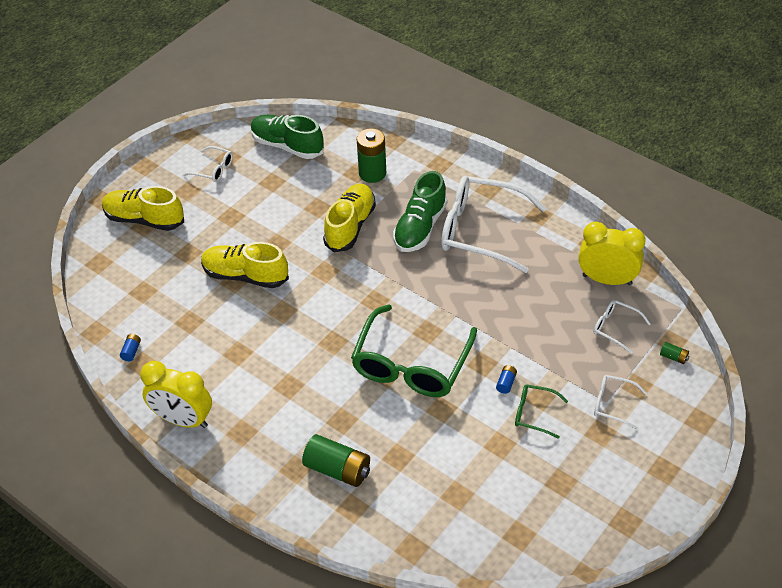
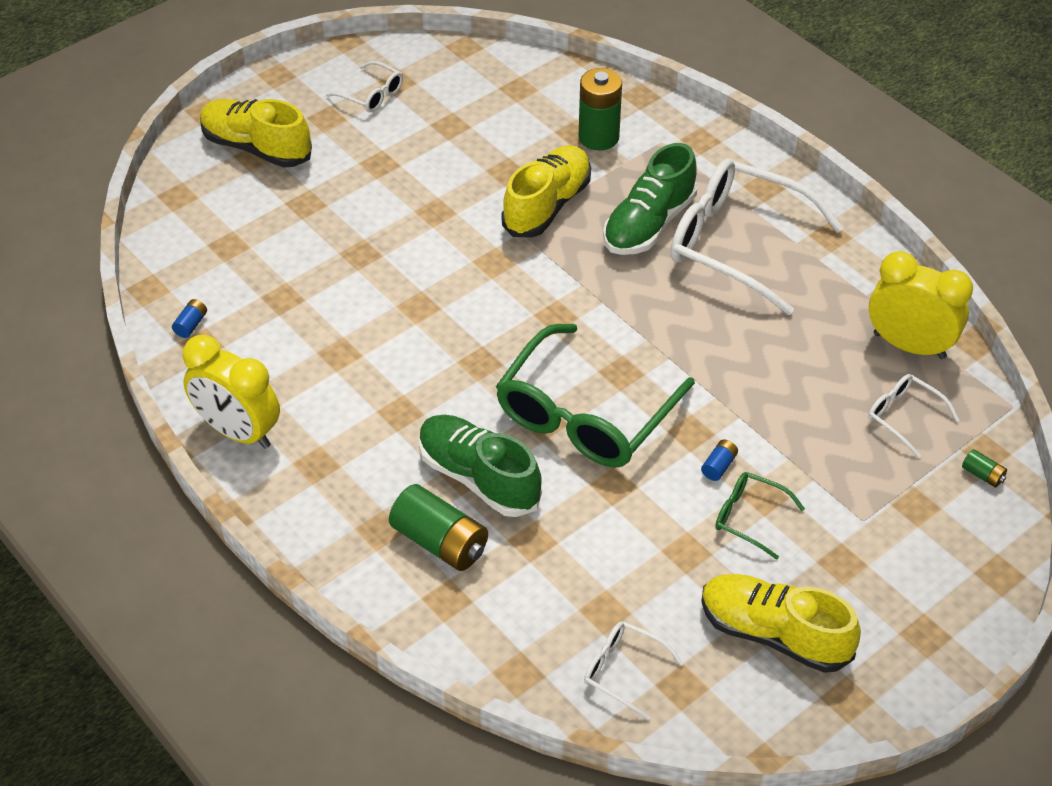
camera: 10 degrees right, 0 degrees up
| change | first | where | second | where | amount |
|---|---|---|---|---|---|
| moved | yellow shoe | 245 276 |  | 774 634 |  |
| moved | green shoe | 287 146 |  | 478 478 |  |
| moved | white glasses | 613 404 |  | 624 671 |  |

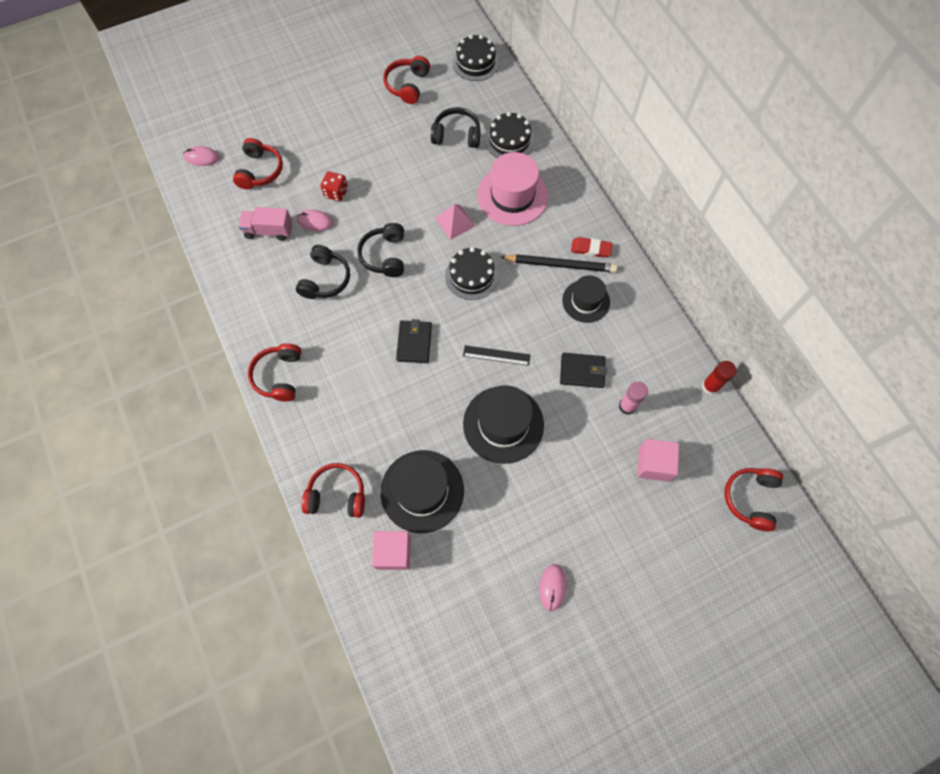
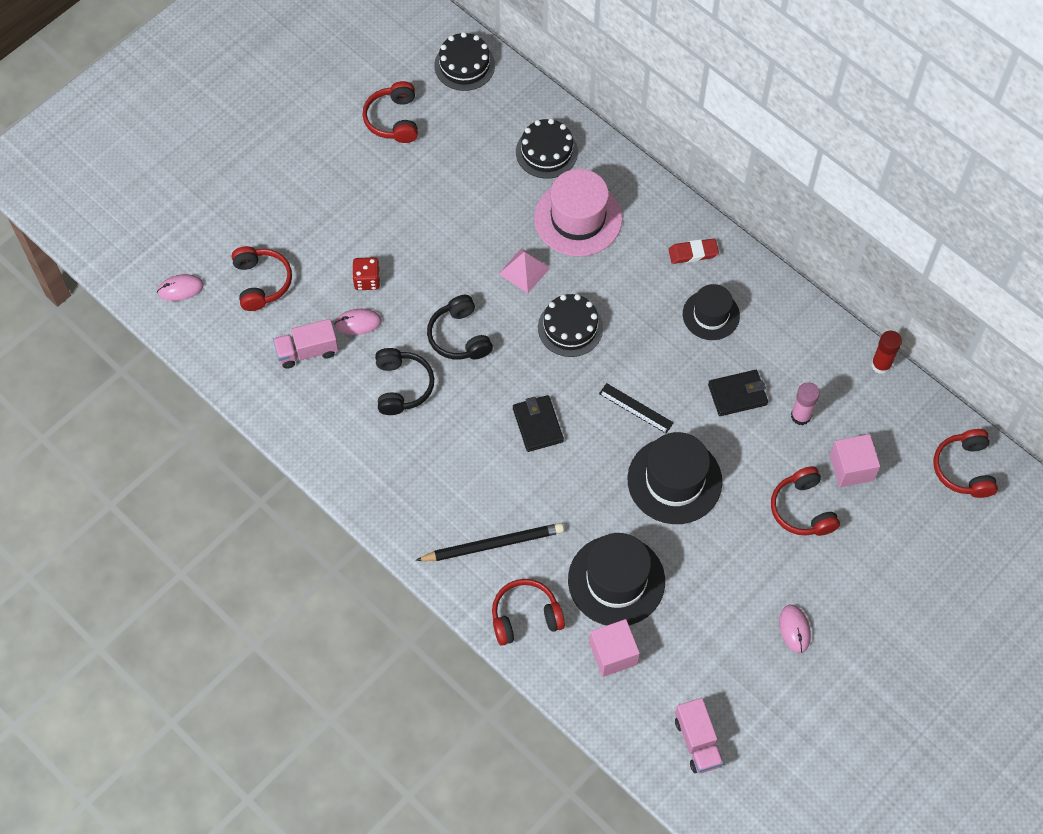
camera: 20 degrees left, 5 degrees down
| change | first | where | second | where | amount |
|---|---|---|---|---|---|
| removed | black headphones | 456 135 |  |  |  |
| added |  |  | pink truck | 697 742 |  |
| moved | red headphones | 279 376 |  | 802 509 |  |
| moved | black pencil | 560 264 |  | 493 544 |  |
| turned | black ruler | 496 355 |  | 636 408 | 45 degrees clockwise |

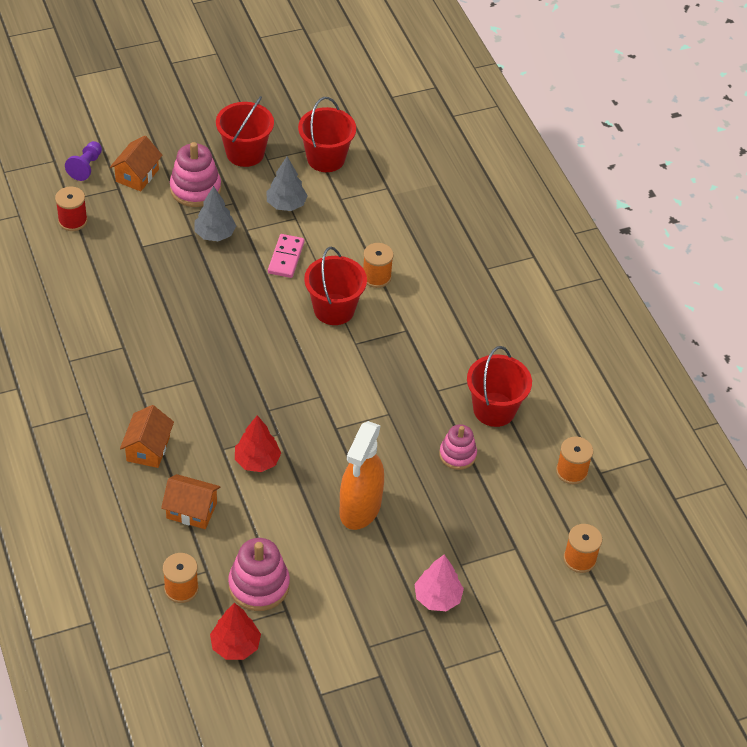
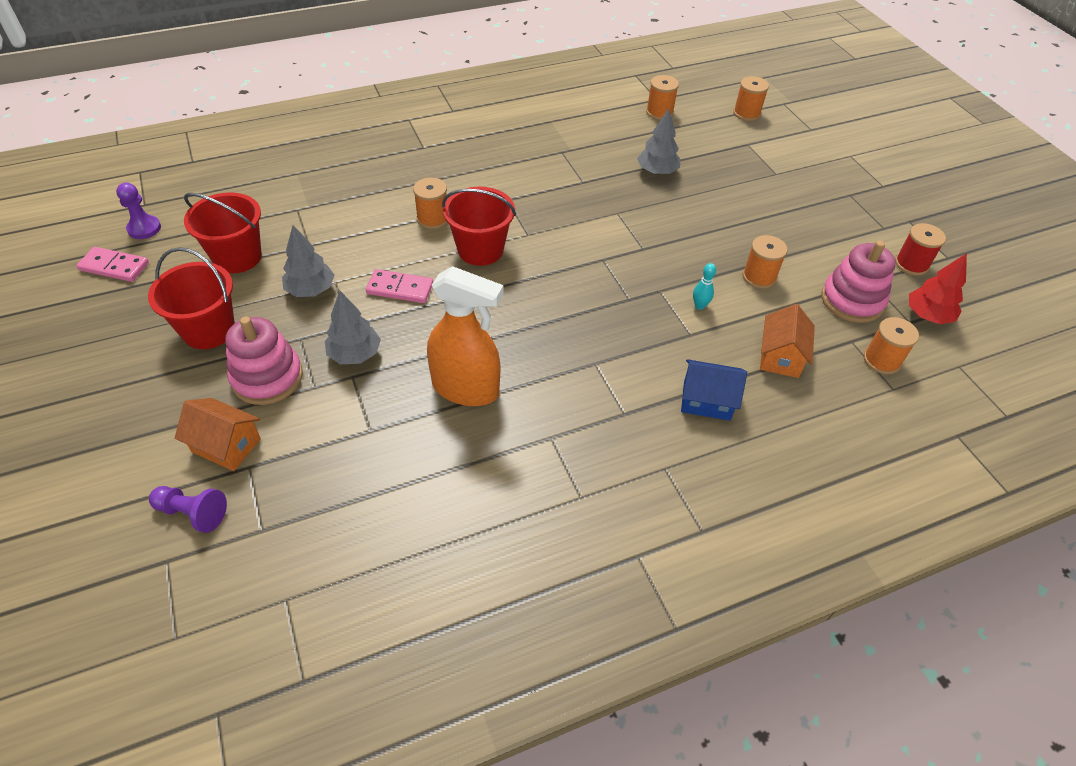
camera: 90 degrees left, 0 degrees up
| change | first | where | second | where | amount |
|---|---|---|---|---|---|
| removed | pink tree | 437 597 |  |  |  |
| removed | red bucket | 494 409 |  |  |  |
| added |  |  | pink domino | 114 267 |  |
| added |  |  | purple pawn | 144 228 |  |
| added |  |  | orange spool | 759 277 |  |
| moved | red spool | 73 221 |  | 911 264 |  |
| moved | orange spray bottle | 360 508 |  | 466 389 |  |
| replaced | red tree | 257 461 | turquoise bowling pin | 699 306 |  |
| replaced | pink stacking toy | 457 454 | grey tree | 657 172 |  |
| recoloured | orange house | 148 448 | blue house | 706 400 |  |

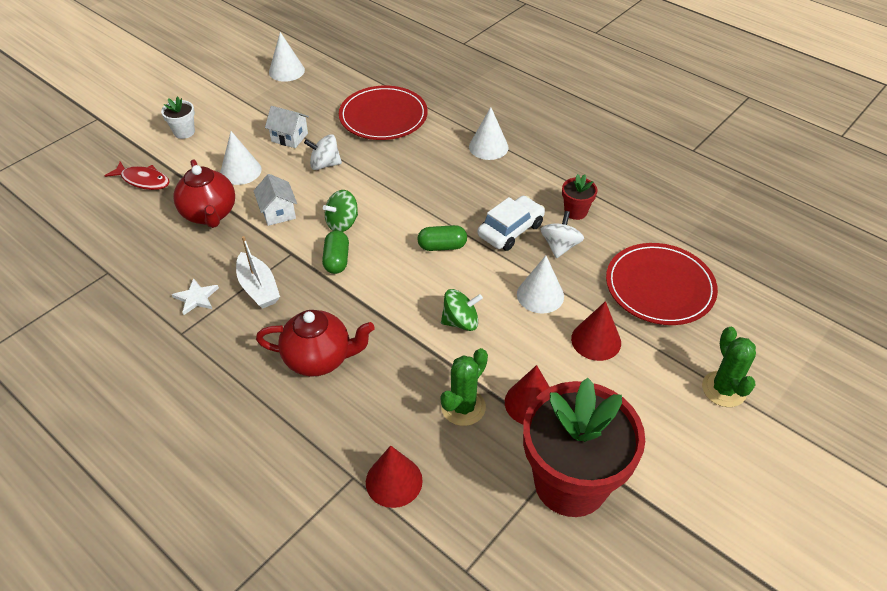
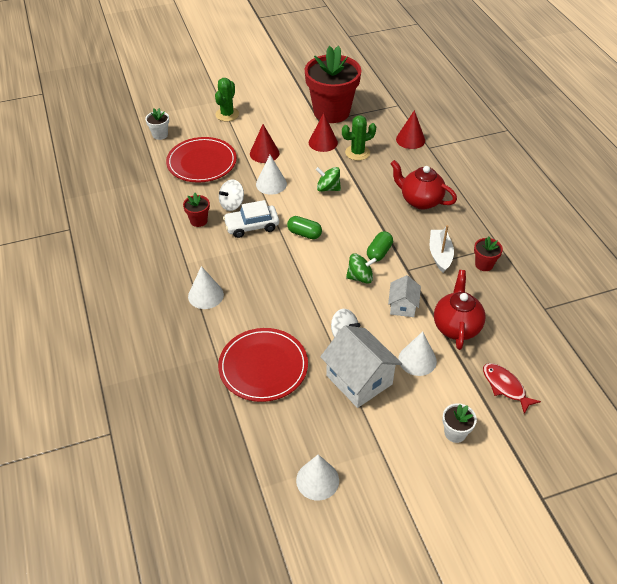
camera: 150 degrees left, 0 degrees up
| change | first | where | second | where | amount |
|---|---|---|---|---|---|
| added |  |  | white flower pot | 160 135 |  |
| replaced | white star | 196 298 | red flower pot | 484 264 |  |
| resized | white house | 289 137 |  | 359 380 | x1.78 |

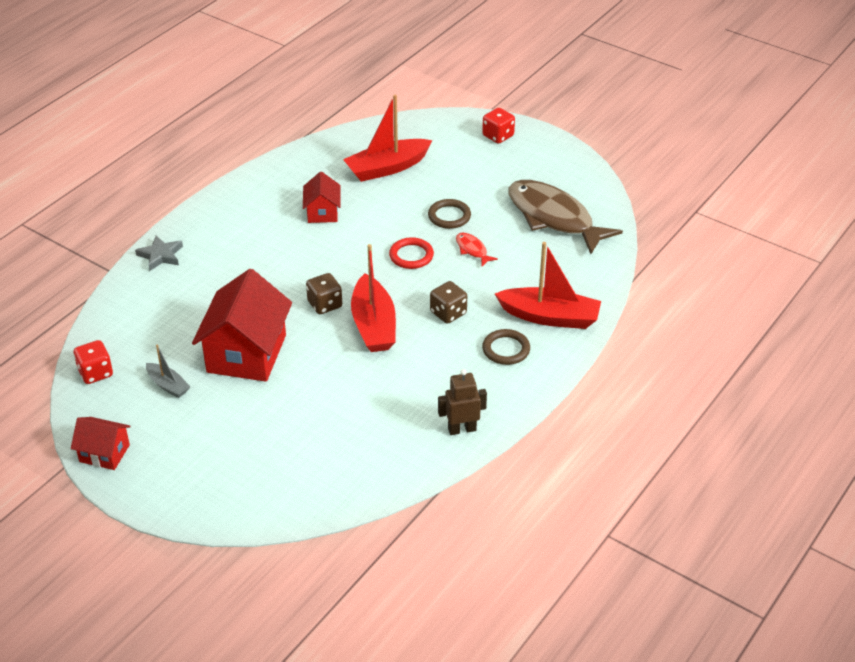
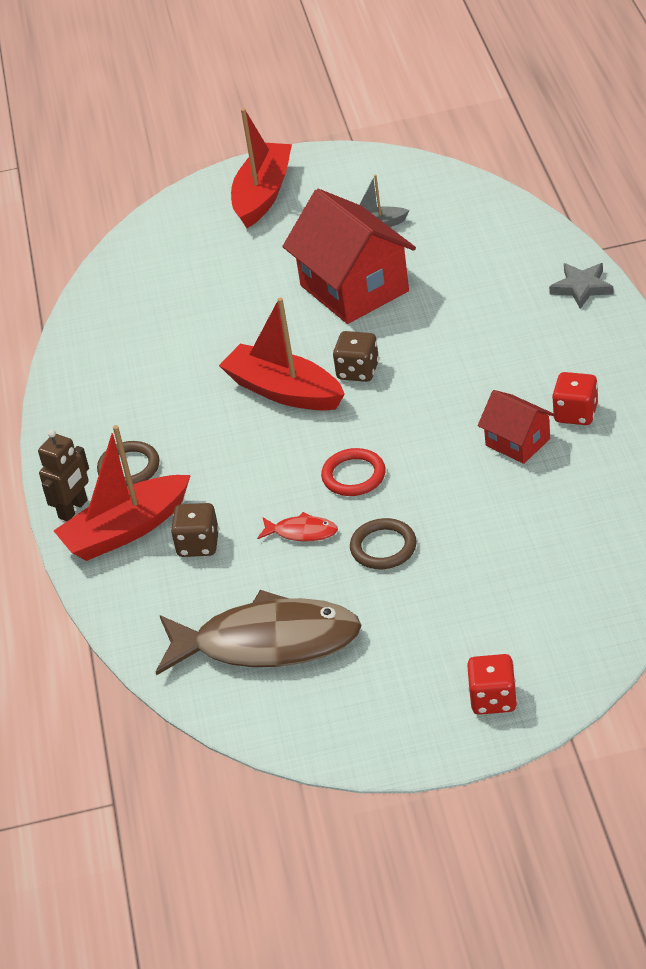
camera: 140 degrees right, 0 degrees up
| change | first | where | second | where | amount |
|---|---|---|---|---|---|
| removed | red house | 104 453 |  |  |  |
| moved | red dice | 95 373 |  | 576 413 |  |
| moved | red boat | 387 168 |  | 263 194 |  |
| moved | brown dice | 448 313 |  | 198 544 |  |
| moved | brown robot | 462 429 |  | 73 509 |  |

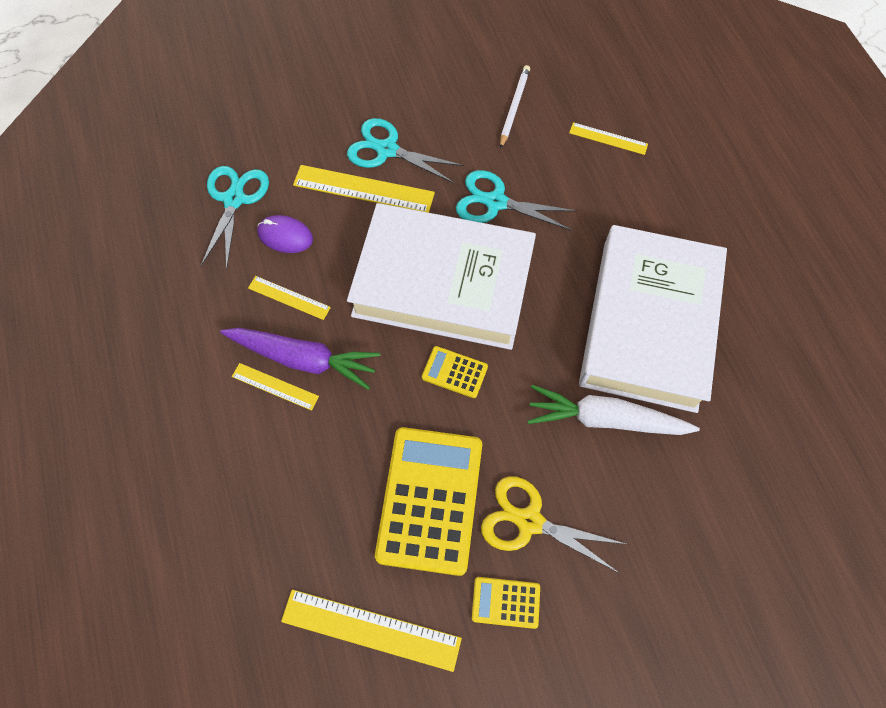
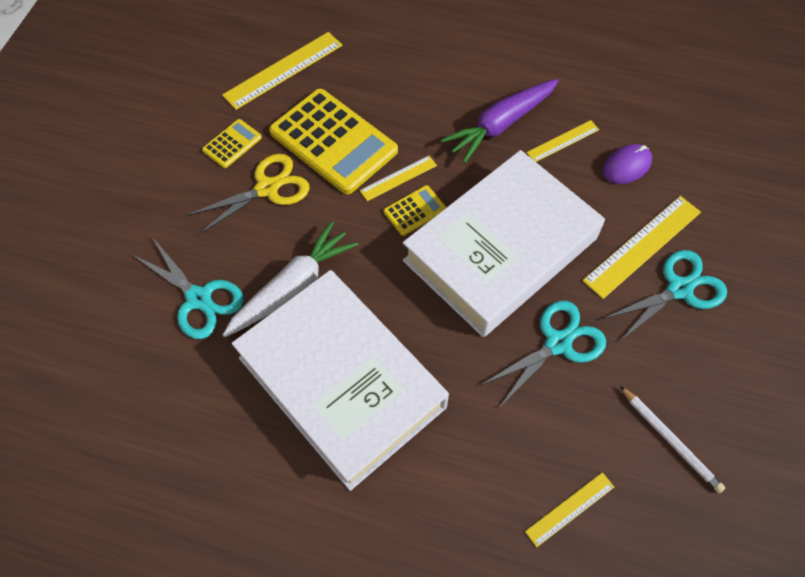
camera: 125 degrees right, 5 degrees down
| change | first | where | second | where | amount |
|---|---|---|---|---|---|
| moved | turquoise scissors | 234 199 |  | 199 299 |  |
| moved | yellow ruler | 275 386 |  | 398 178 |  |

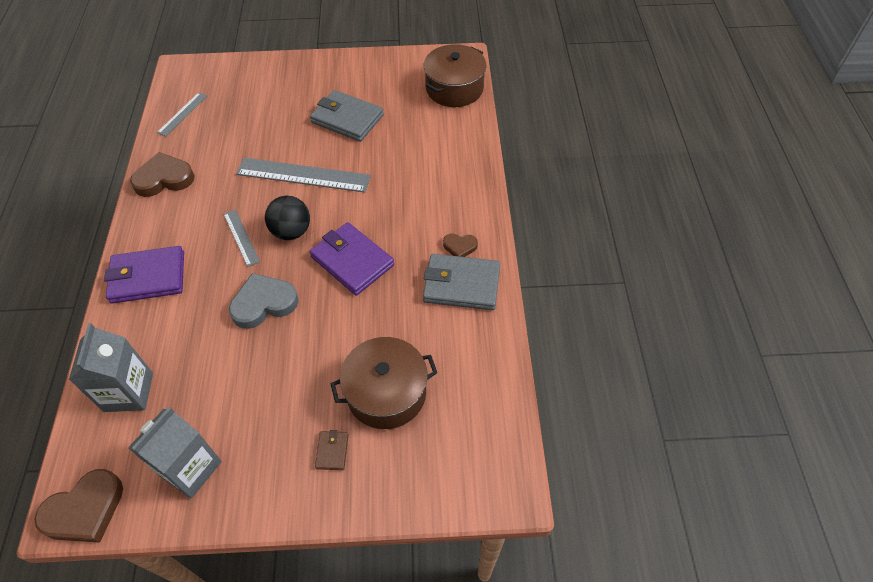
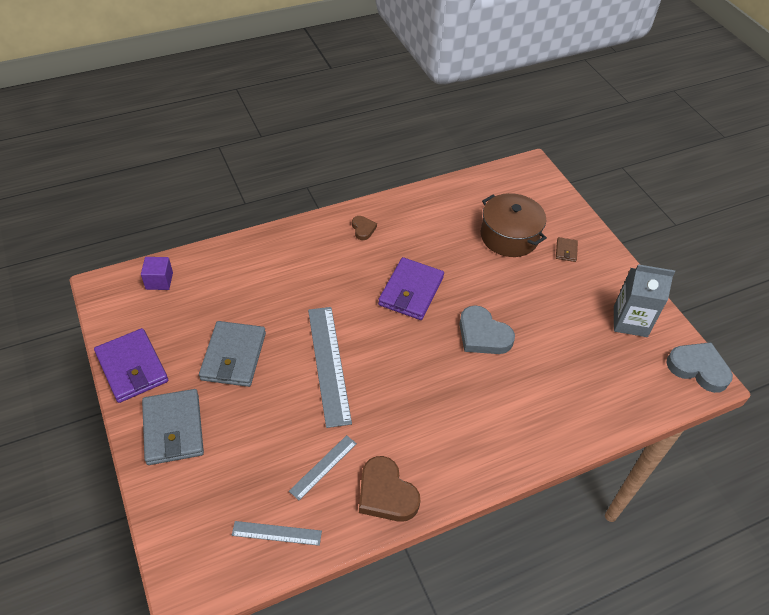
camera: 115 degrees left, 5 degrees down
| change | first | where | second | where | amount |
|---|---|---|---|---|---|
| removed | grey carton | 128 392 |  |  |  |
| removed | black ball | 291 231 |  |  |  |
| moved | purple wallet | 148 277 |  | 132 368 |  |
| moved | grey ruler | 241 237 |  | 323 467 |  |
| moved | grey wallet | 461 285 |  | 173 429 |  |
| replaced | brown pot | 454 88 | purple cube | 159 281 |  |
| recoloured | brown heart | 85 510 | grey heart | 698 368 |  |
| turned | brown wallet | 332 451 |  | 566 251 | 60 degrees counterclockwise |

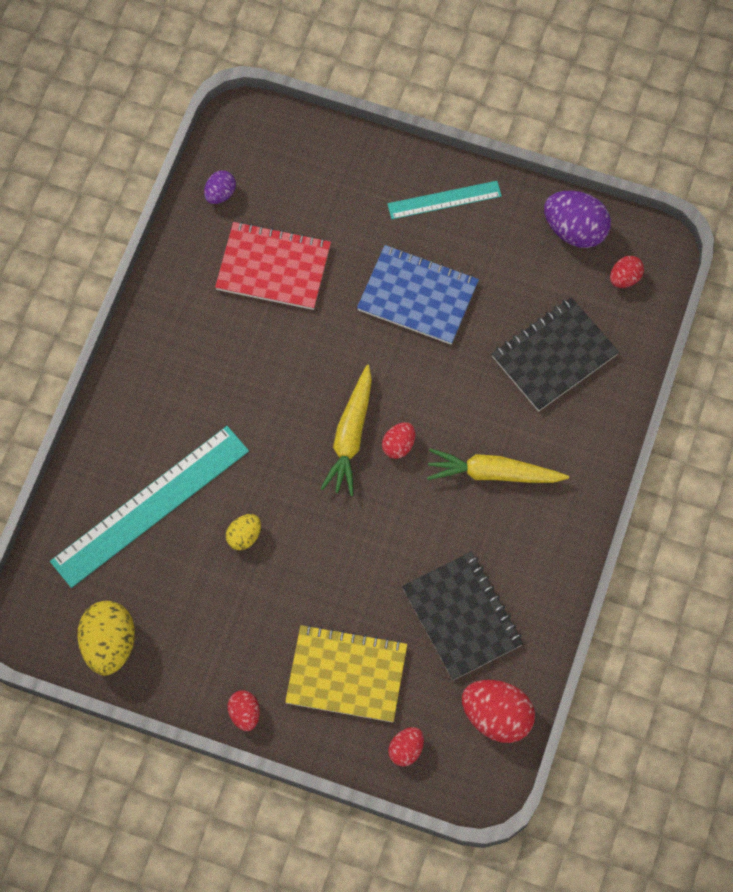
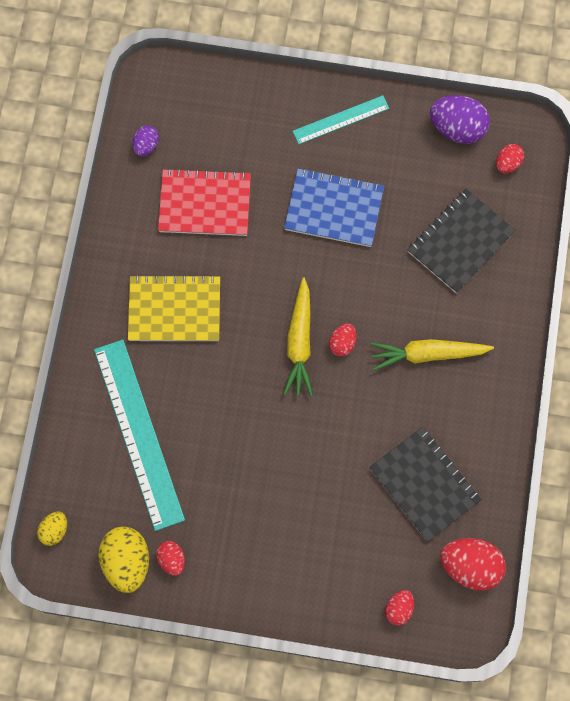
camera: 10 degrees left, 5 degrees up
| change | first | where | second | where | amount |
|---|---|---|---|---|---|
| moved | yellow egg | 244 536 |  | 54 530 |  |
| moved | red egg | 245 713 |  | 172 559 |  |
| moved | yellow notebook | 346 675 |  | 174 310 |  |
| turned | turquoise ruler | 150 506 |  | 139 433 | 60 degrees counterclockwise |

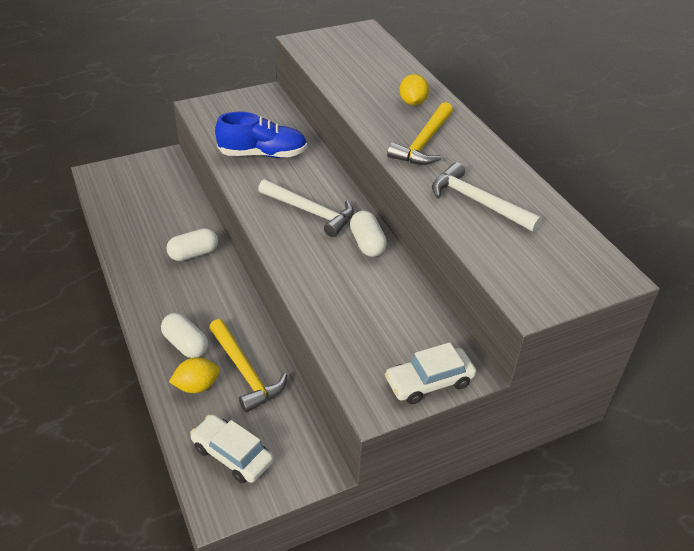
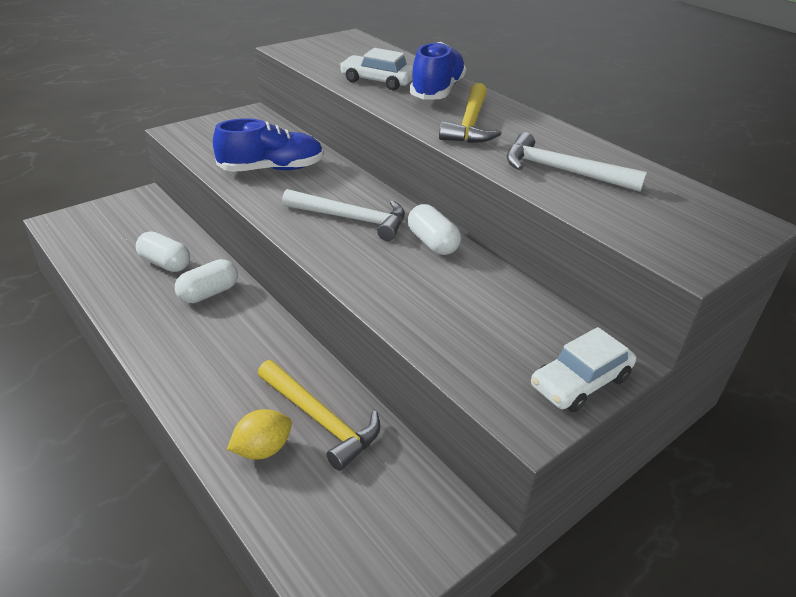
camera: 15 degrees left, 5 degrees down
| change | first | where | second | where | amount |
|---|---|---|---|---|---|
| moved | white capsule | 186 344 |  | 165 263 |  |
| moved | white car | 232 454 |  | 377 81 |  |
| replaced | yellow lemon | 412 102 | blue shoe | 437 91 |  |

